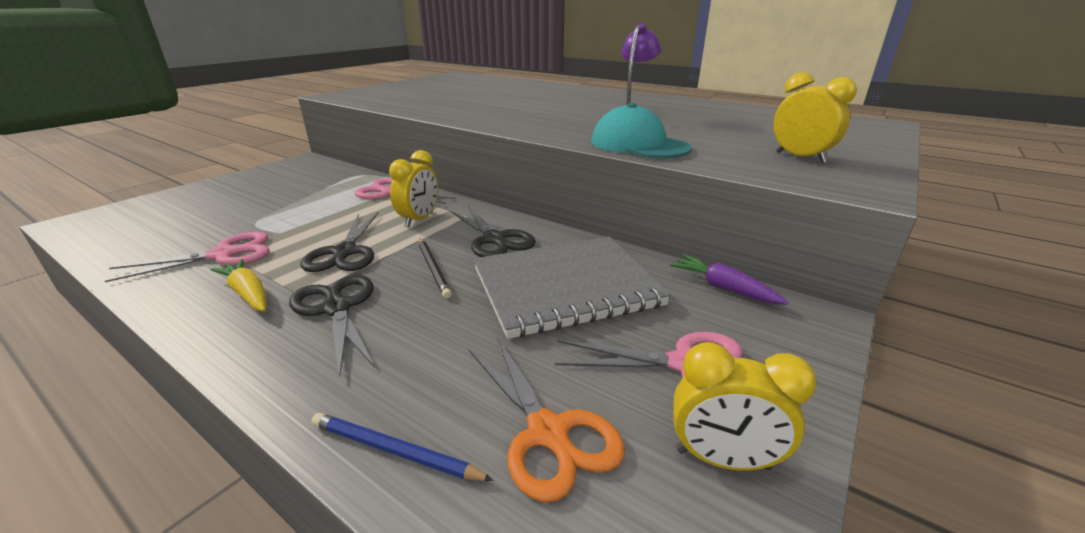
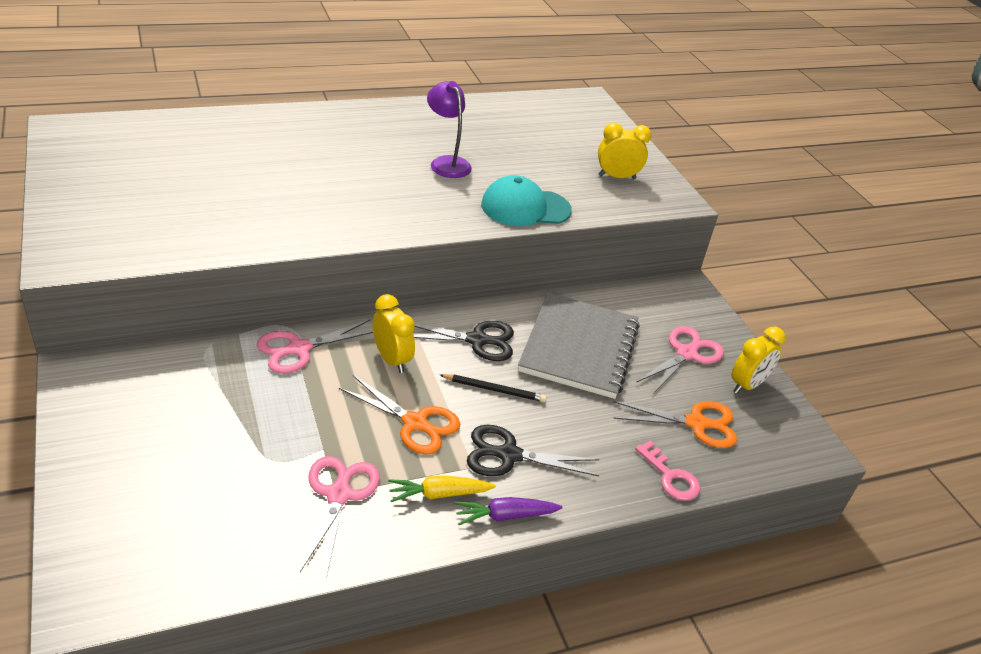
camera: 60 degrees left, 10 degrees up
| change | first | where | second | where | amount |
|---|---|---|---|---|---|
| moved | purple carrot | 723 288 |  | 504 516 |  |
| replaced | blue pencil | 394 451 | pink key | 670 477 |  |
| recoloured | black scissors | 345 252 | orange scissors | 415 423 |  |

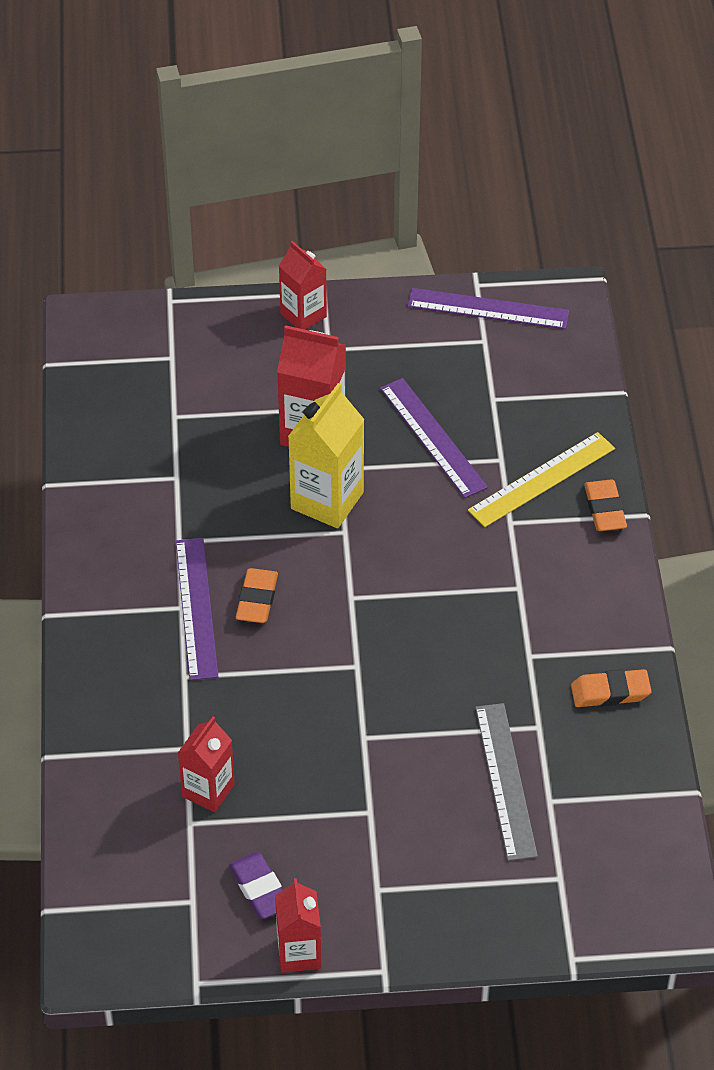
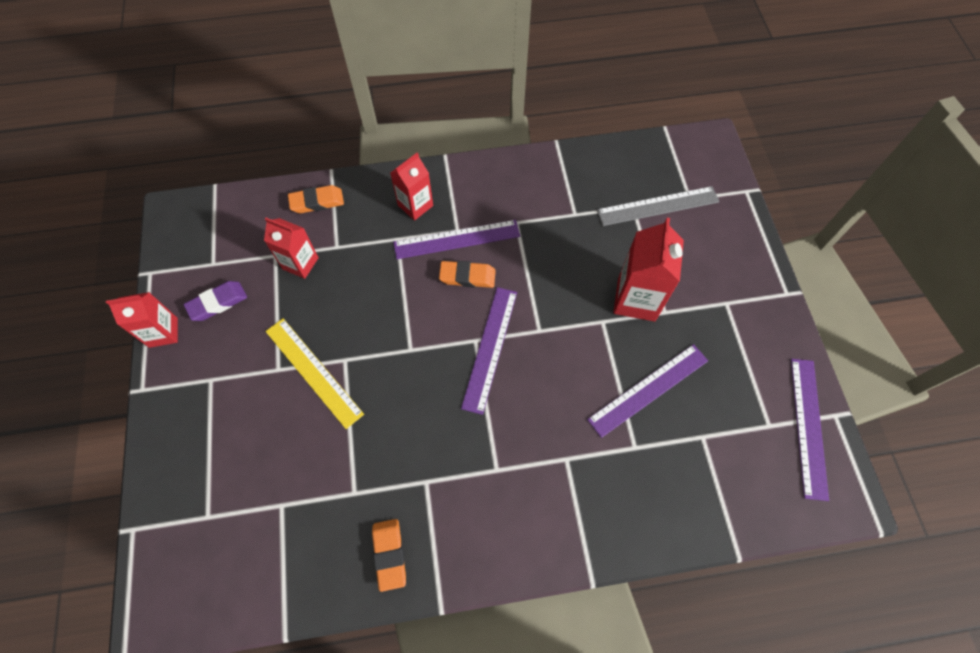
camera: 85 degrees right, 15 degrees up
| change | first | where | second | where | amount |
|---|---|---|---|---|---|
| removed | yellow carton | 327 500 |  |  |  |
| added |  |  | purple ruler | 489 348 |  |
| moved | red carton | 303 315 |  | 415 205 |  |
| moved | yellow ruler | 542 479 |  | 313 372 |  |
| moved | grey ruler | 506 780 |  | 658 206 |  |
| moved | orange eraser | 605 509 |  | 317 202 |  |

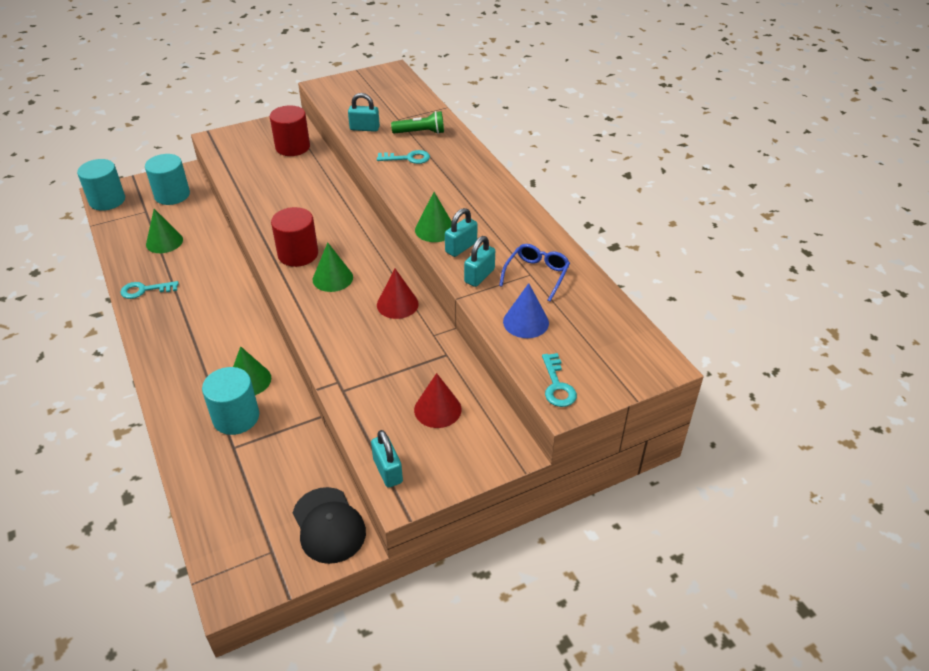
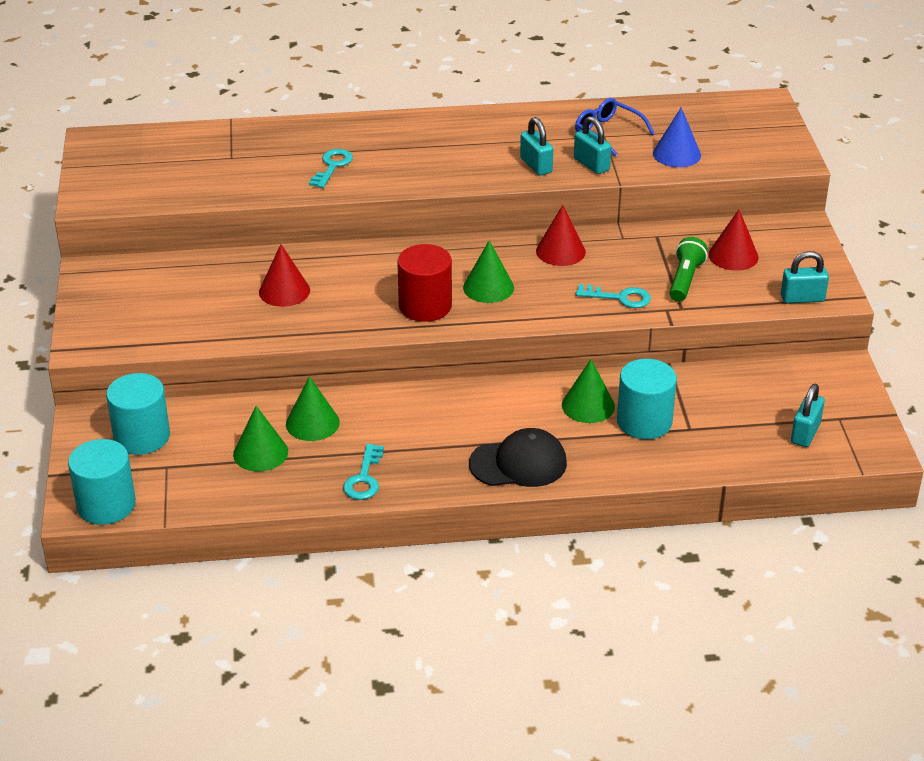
camera: 70 degrees left, 5 degrees down
| change | first | where | second | where | amount |
|---|---|---|---|---|---|
| removed | red cylinder | 292 147 |  |  |  |
| added |  |  | red cone | 284 291 |  |
| moved | black cap | 328 525 |  | 518 463 |  |
| moved | turquoise padlock | 364 128 |  | 805 433 |  |
| moved | green flashlight | 421 132 |  | 685 279 |  |
| moved | green cone | 435 229 |  | 312 423 |  |
| moved | turquoise key | 557 385 |  | 619 297 |  |

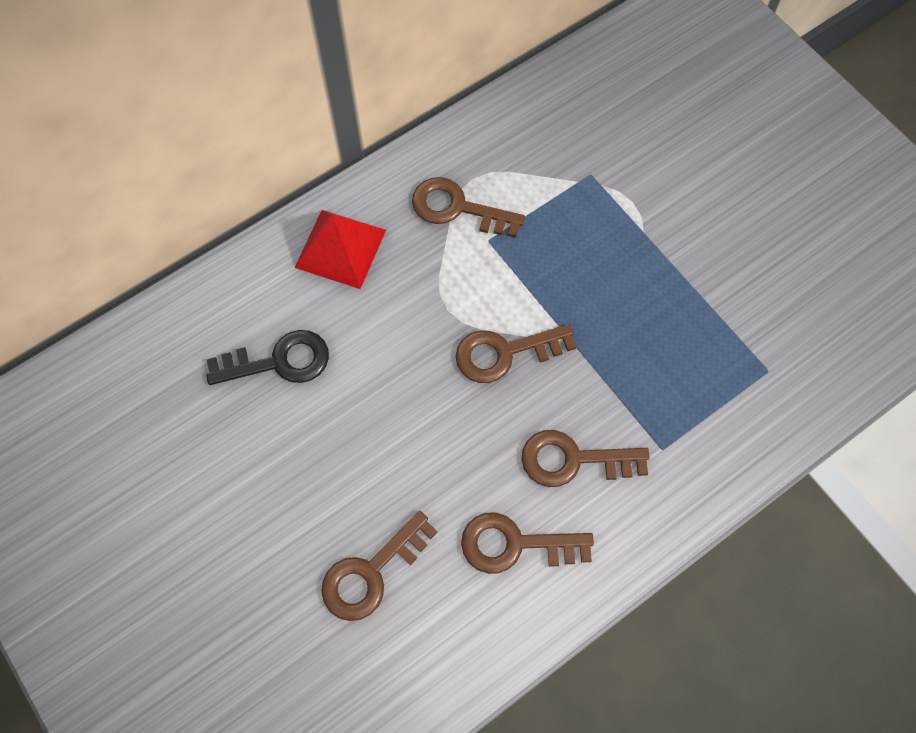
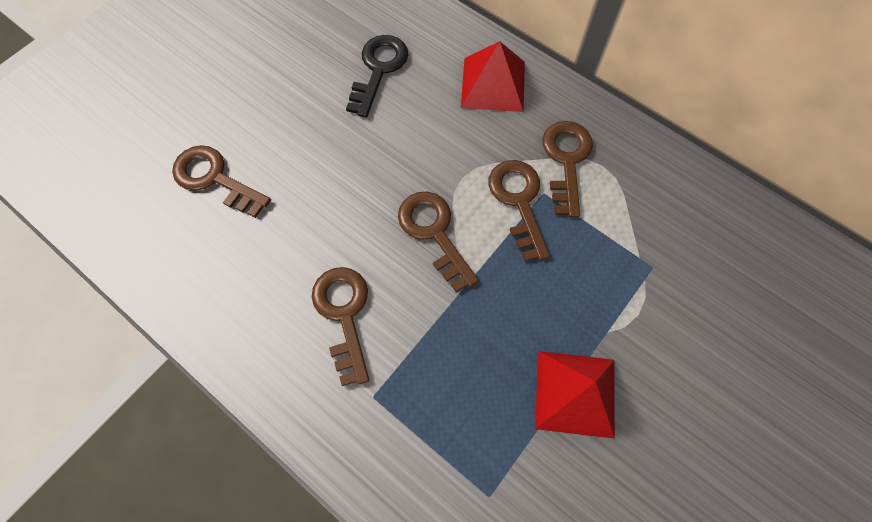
camera: 75 degrees right, 0 degrees up
| change | first | where | second | where | amount |
|---|---|---|---|---|---|
| added |  |  | red pyramid | 575 393 |  |
| moved | brown key | 516 544 |  | 519 202 |  |
| turned | black key | 278 361 |  | 378 70 | 135 degrees counterclockwise |

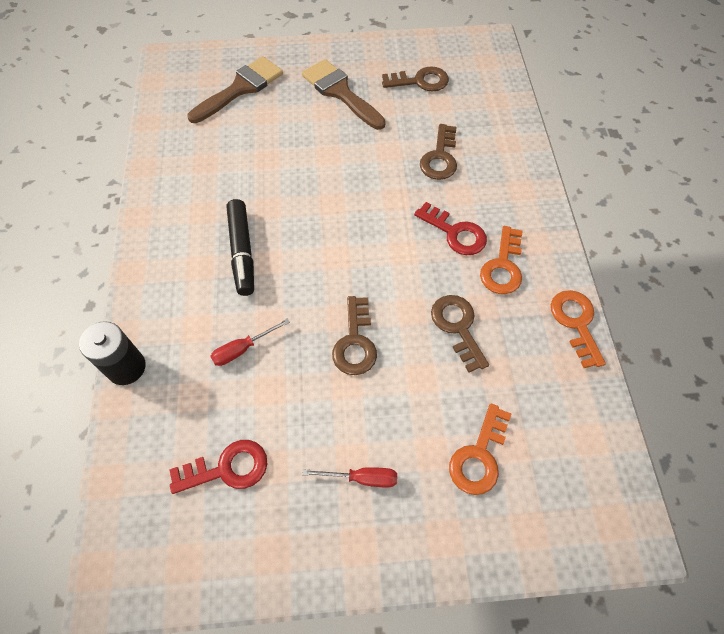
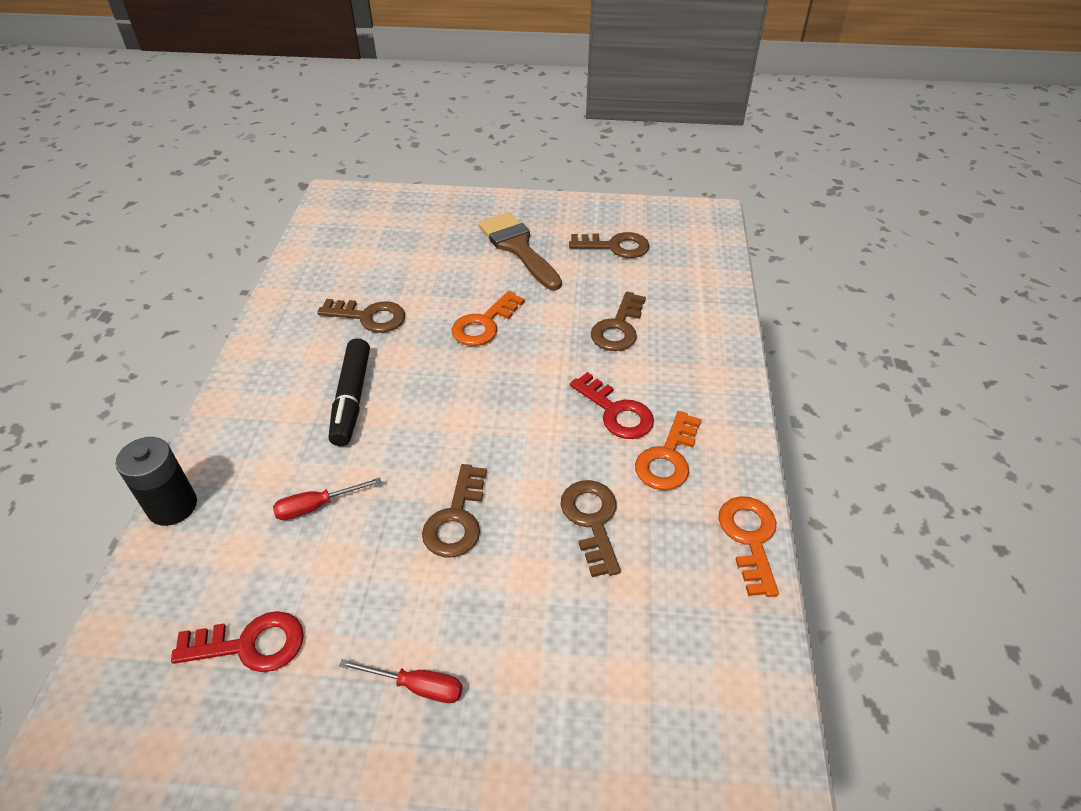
camera: 10 degrees right, 15 degrees down
| change | first | where | second | where | amount |
|---|---|---|---|---|---|
| removed | brown brush | 240 88 |  |  |  |
| added |  |  | brown key | 369 317 |  |
| moved | orange key | 479 456 |  | 484 324 |  |

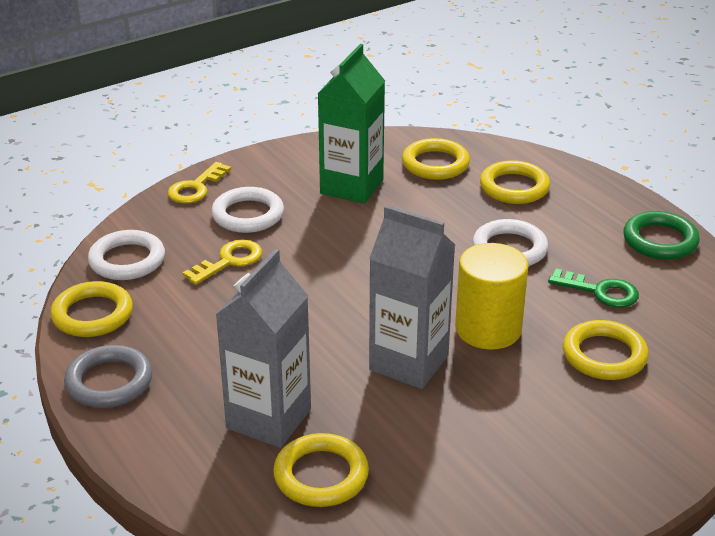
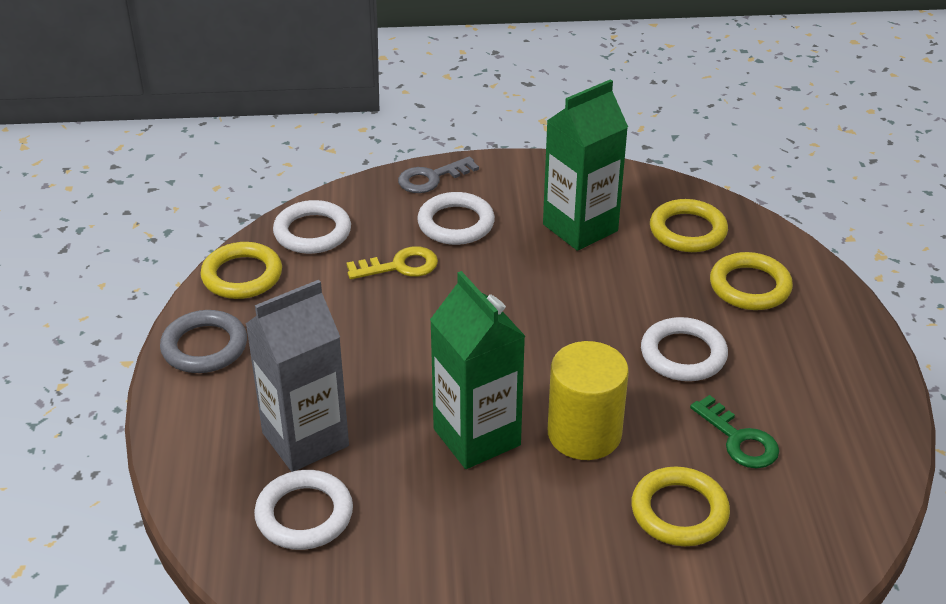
camera: 30 degrees right, 5 degrees up
| change | first | where | second | where | amount |
|---|---|---|---|---|---|
| removed | green ring | 660 240 |  |  |  |
| recoloured | yellow key | 196 188 | grey key | 431 178 |  |
| recoloured | yellow ring | 321 475 | white ring | 304 515 |  |
| recoloured | grey carton | 409 363 | green carton | 477 437 |  |

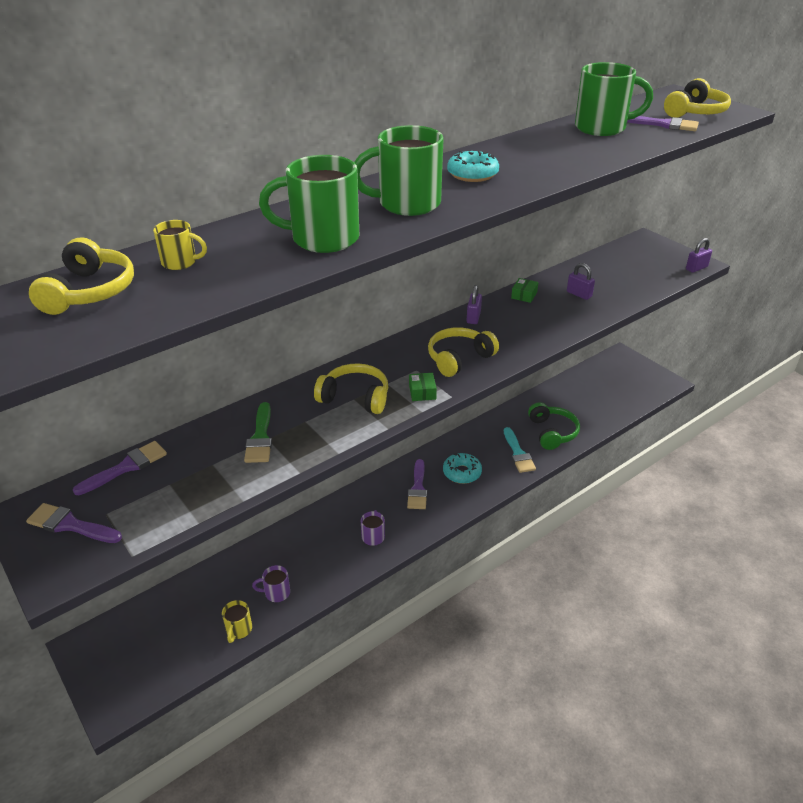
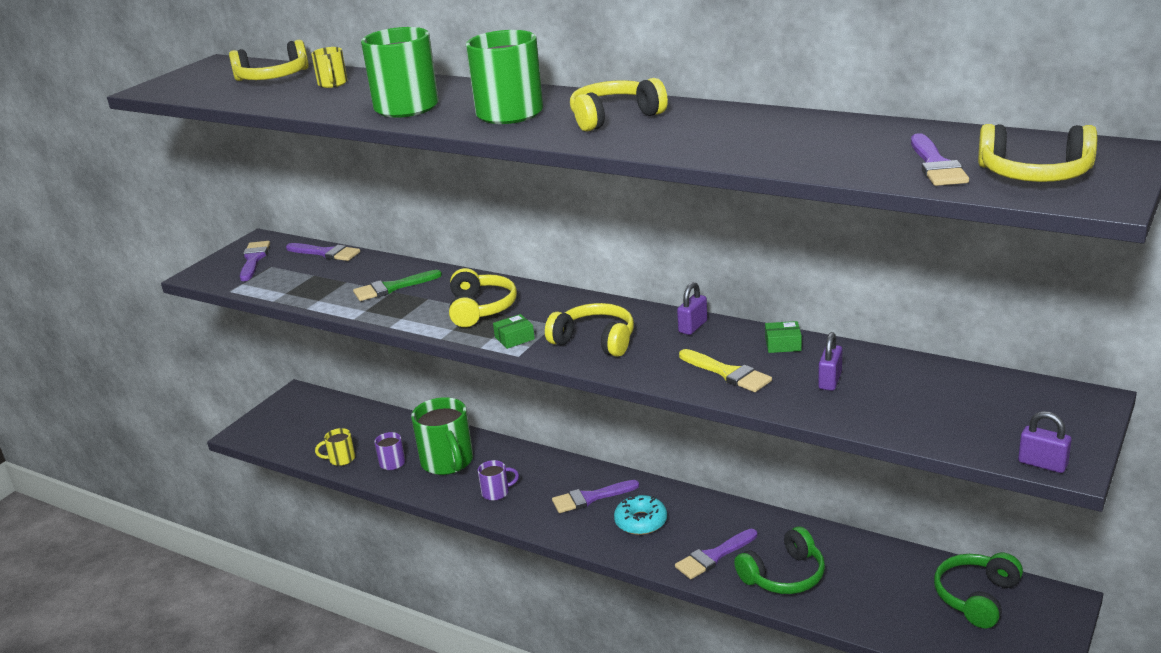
camera: 70 degrees right, 10 degrees down
| change | first | where | second | where | amount |
|---|---|---|---|---|---|
| added |  |  | yellow brush | 728 373 |  |
| added |  |  | green headphones | 976 597 |  |
| moved | green mug | 602 128 |  | 448 462 |  |
| replaced | turquoise donut | 472 174 | yellow headphones | 614 117 |  |
| recoloured | turquoise brush | 518 453 | purple brush | 713 556 |  |
| turned | purple padlock | 473 317 |  | 693 327 | 45 degrees counterclockwise |

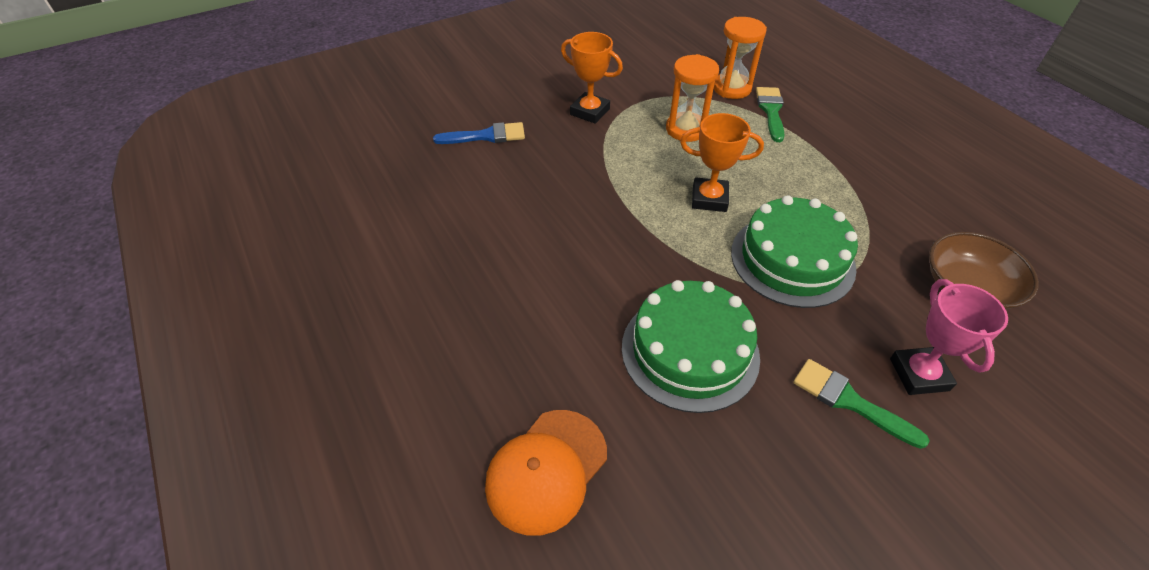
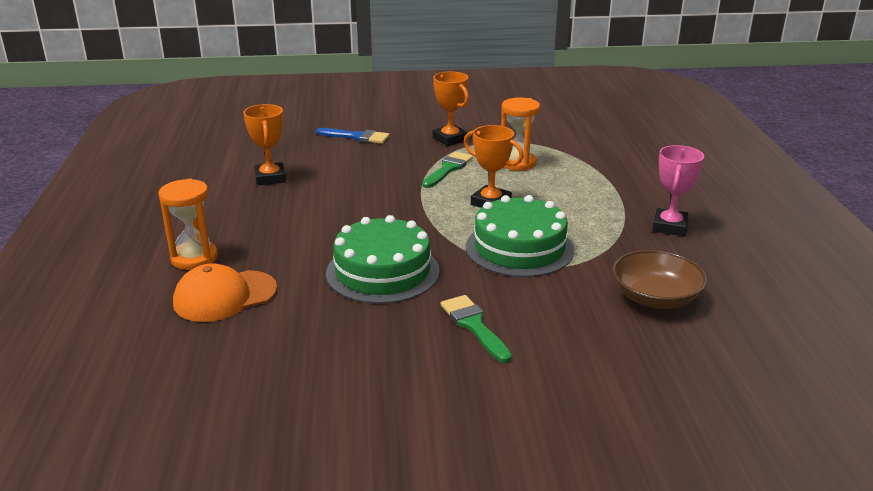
camera: 25 degrees right, 20 degrees down
| change | first | where | second | where | amount |
|---|---|---|---|---|---|
| added |  |  | orange trophy | 270 178 |  |
| moved | orange hourglass | 731 88 |  | 194 258 |  |
| moved | green brush | 771 111 |  | 448 169 |  |
| moved | pink trophy | 919 374 |  | 670 226 |  |

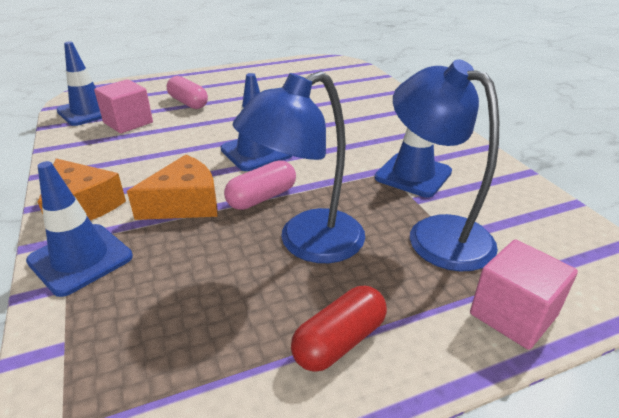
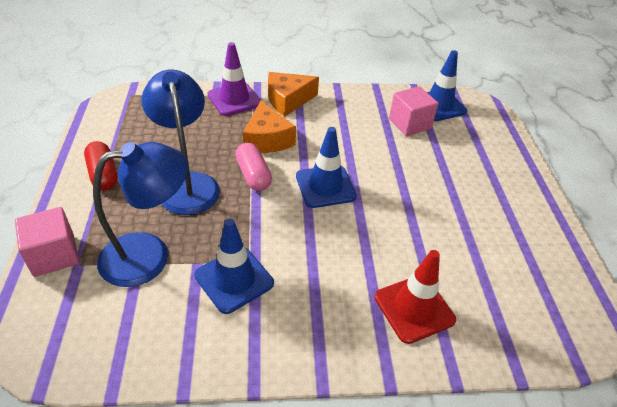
camera: 105 degrees right, 10 degrees up
| change | first | where | second | where | amount |
|---|---|---|---|---|---|
| removed | pink capsule | 188 103 |  |  |  |
| added |  |  | red traffic cone | 414 308 |  |
| recoloured | blue traffic cone | 80 259 | purple traffic cone | 234 99 |  |

